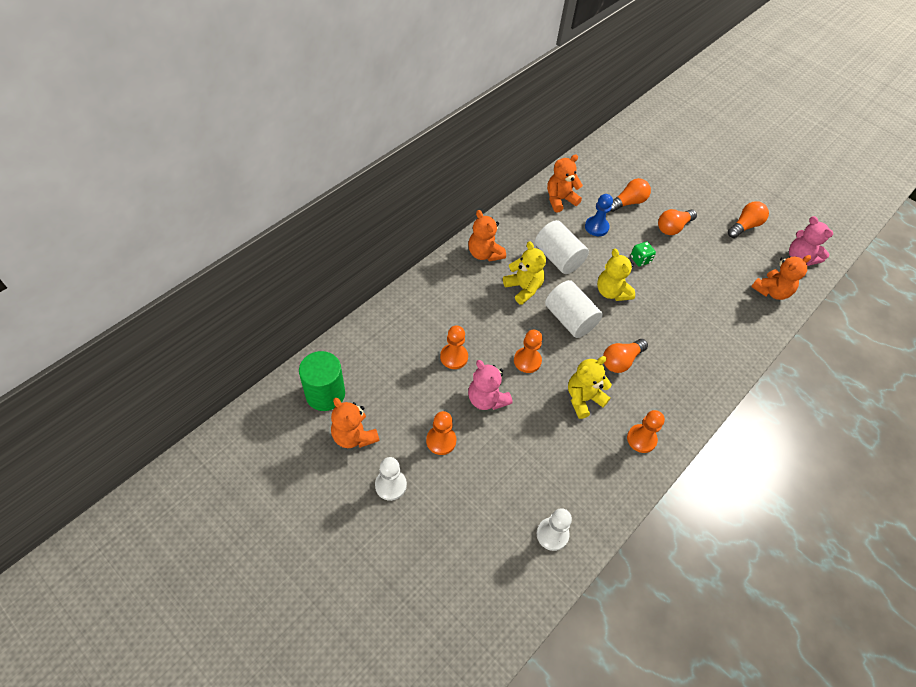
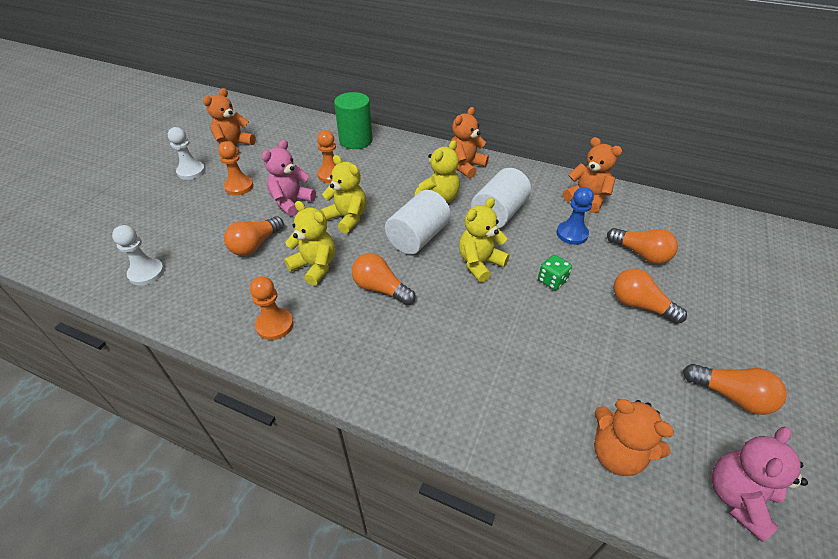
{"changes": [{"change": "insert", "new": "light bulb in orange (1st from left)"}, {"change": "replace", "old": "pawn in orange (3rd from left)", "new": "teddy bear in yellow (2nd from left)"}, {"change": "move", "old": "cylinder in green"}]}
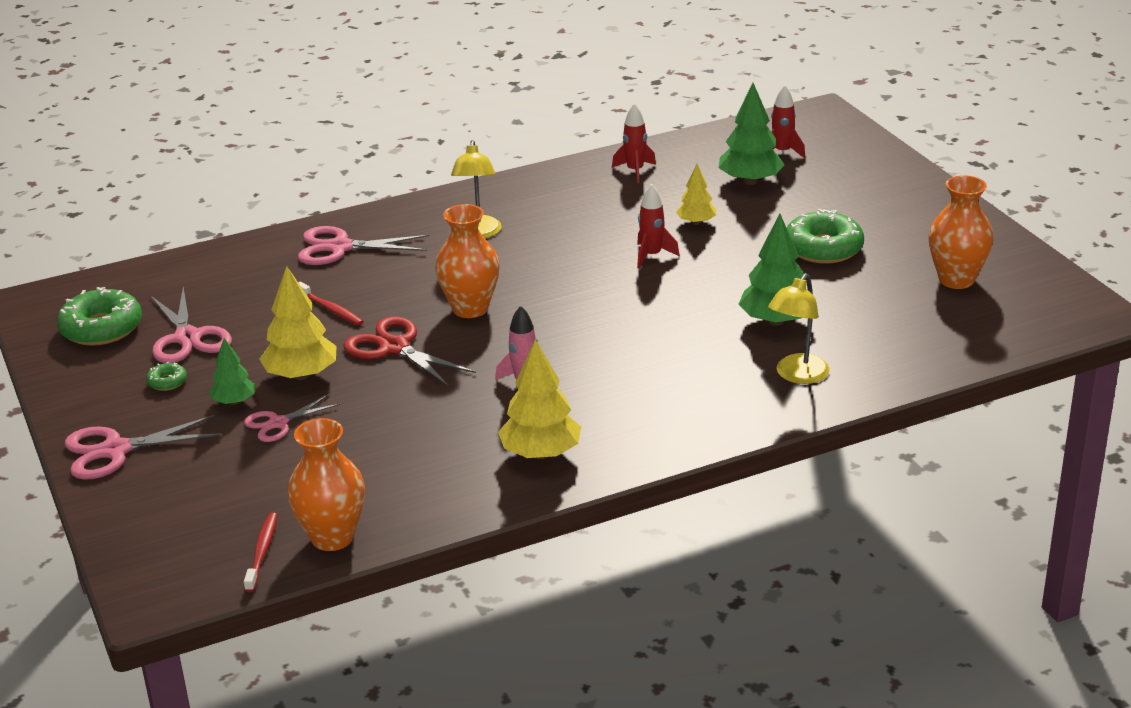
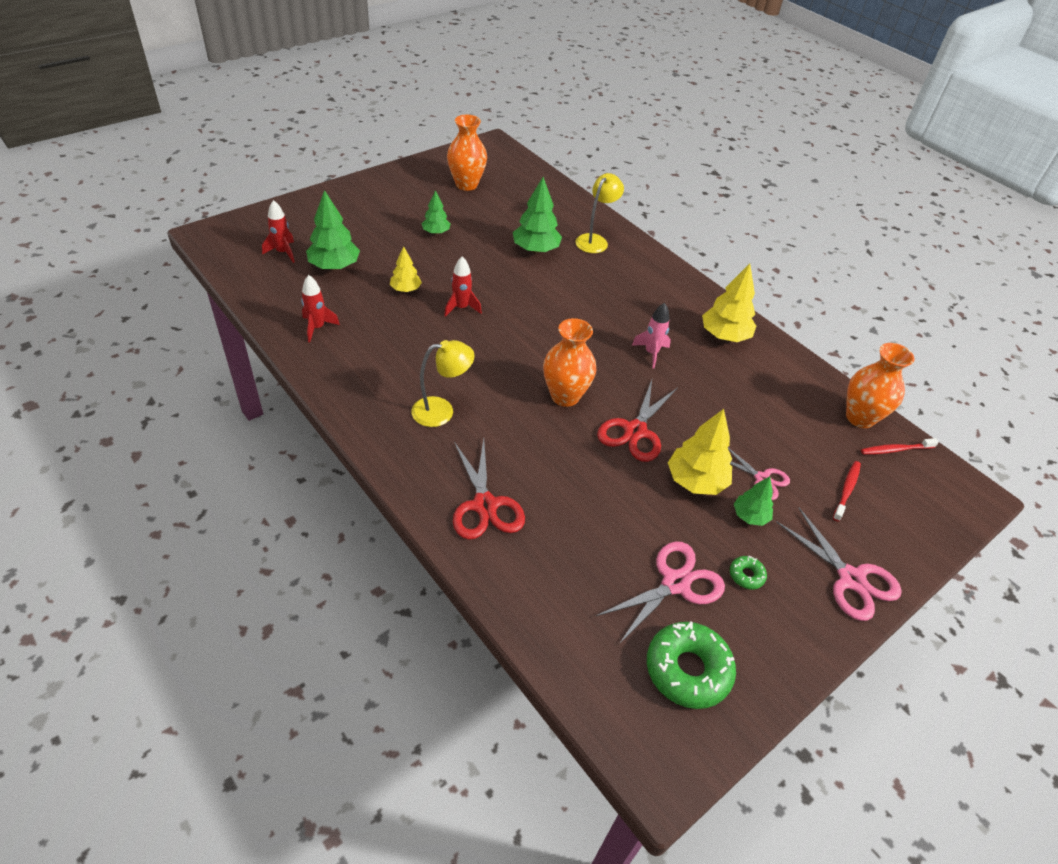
{"changes": [{"change": "replace", "old": "donut in green (3rd from left)", "new": "tree in green (2nd from left)"}, {"change": "recolor", "old": "scissors in pink (4th from left)", "new": "scissors in red (1st from left)"}, {"change": "rotate", "old": "lamp in yellow (2nd from left)", "degrees": -75}, {"change": "move", "old": "toothbrush in red (2nd from left in the first image)", "new": "toothbrush in red (1st from left)"}]}
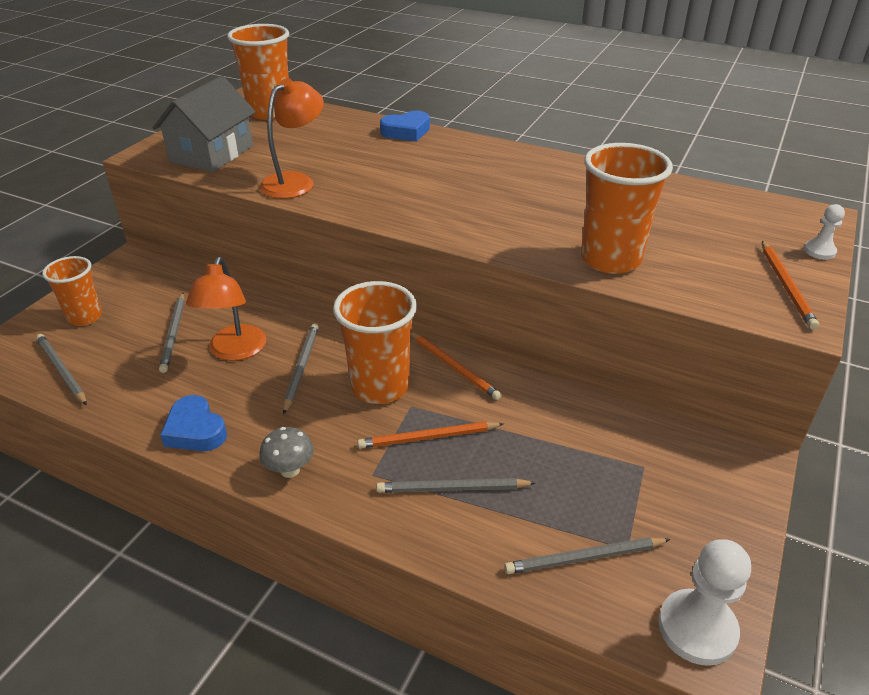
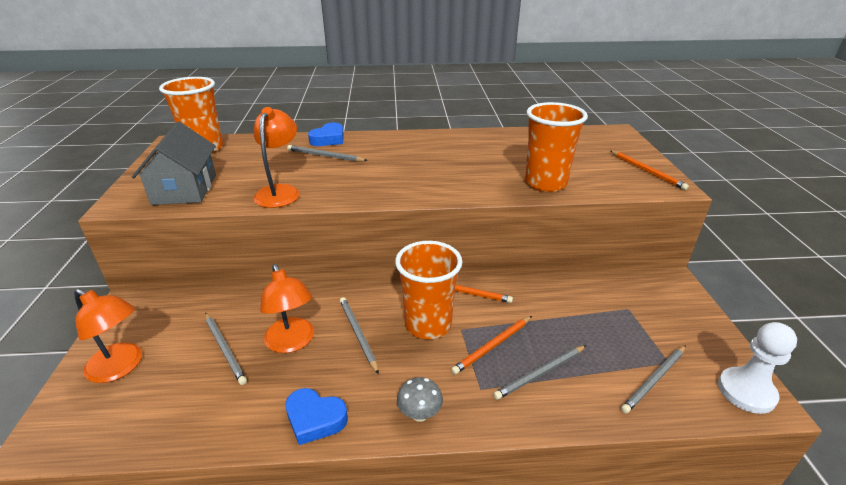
{"changes": [{"change": "replace", "old": "cup in orange (1st from left)", "new": "lamp in orange (1st from left)"}, {"change": "move", "old": "pencil in grey (1st from left in the first image)", "new": "pencil in grey (2nd from left)"}, {"change": "delete", "old": "pawn in white (2nd from left)"}]}
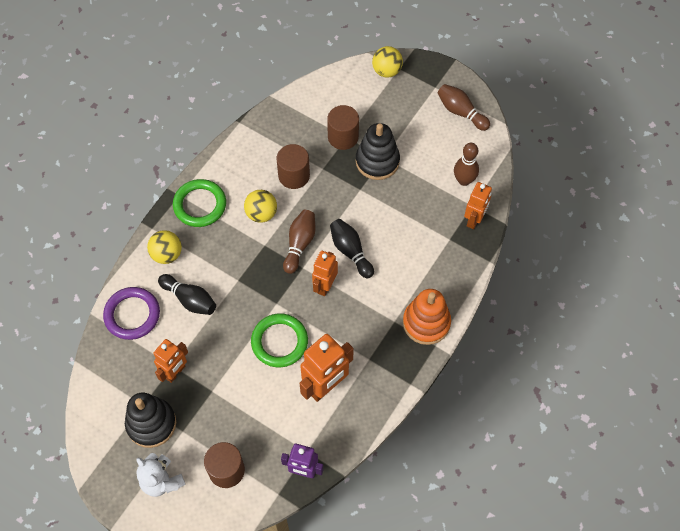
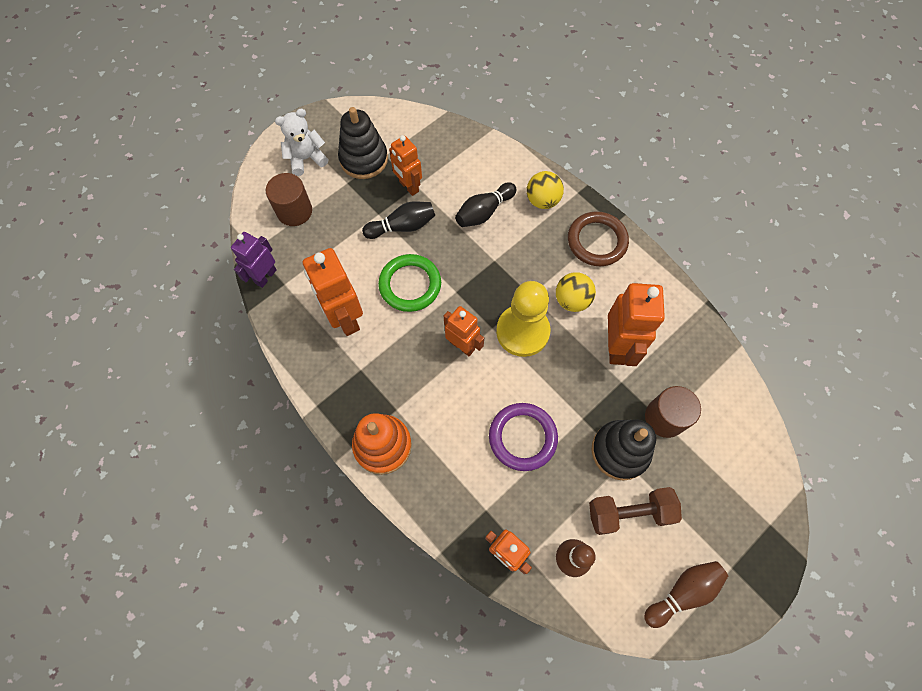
{"changes": [{"change": "move", "old": "bowling pin in black (2nd from left in the first image)", "new": "bowling pin in black (1st from left)"}, {"change": "move", "old": "ring in purple"}, {"change": "replace", "old": "bowling pin in brown (1st from left)", "new": "pawn in yellow"}, {"change": "recolor", "old": "ring in green (1st from left)", "new": "ring in brown"}, {"change": "insert", "new": "dumbbell in brown"}, {"change": "replace", "old": "cylinder in brown (2nd from left)", "new": "robot in orange (5th from left)"}, {"change": "delete", "old": "ball in yellow (3rd from left)"}]}
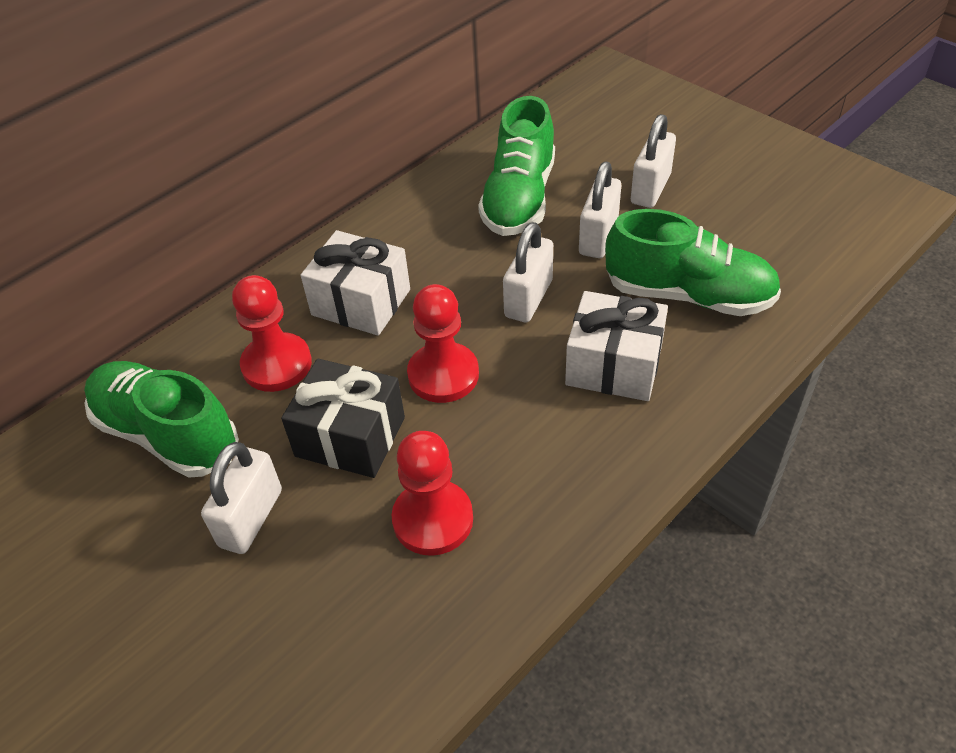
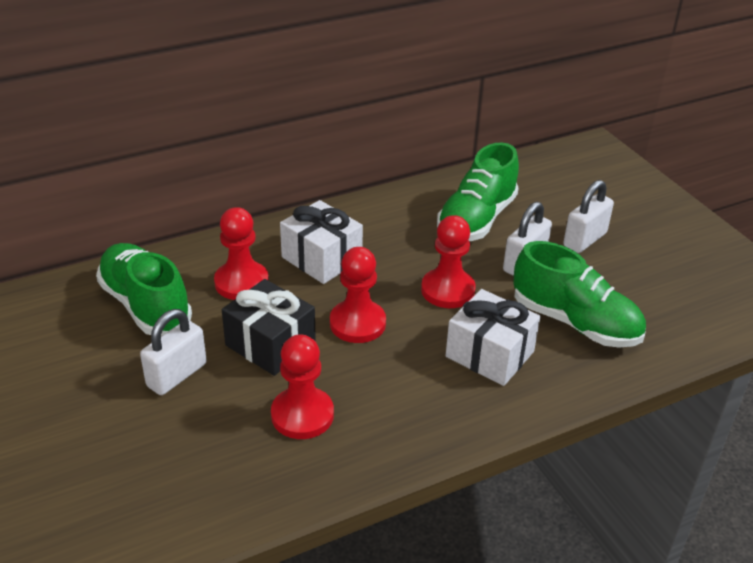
{"changes": [{"change": "replace", "old": "padlock in white (2nd from left)", "new": "pawn in red (4th from left)"}]}
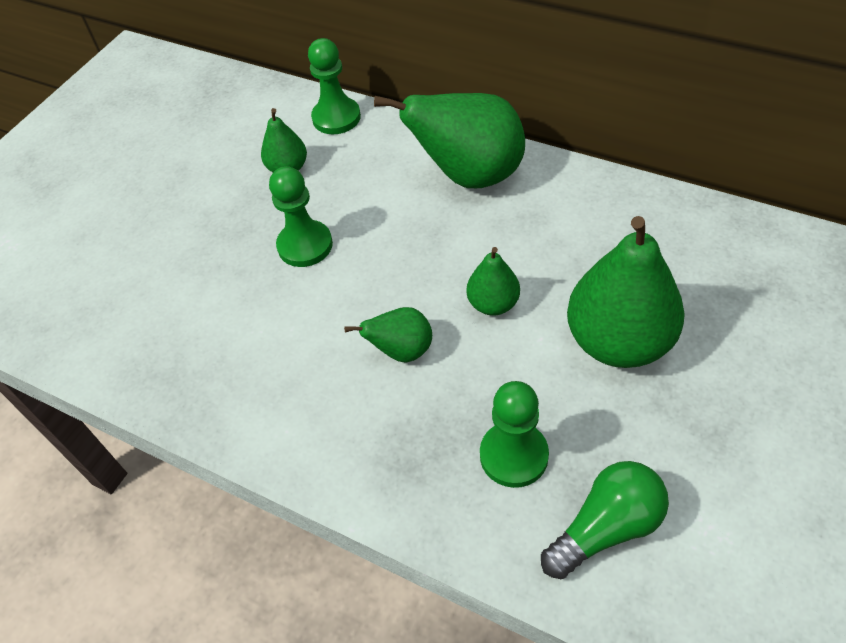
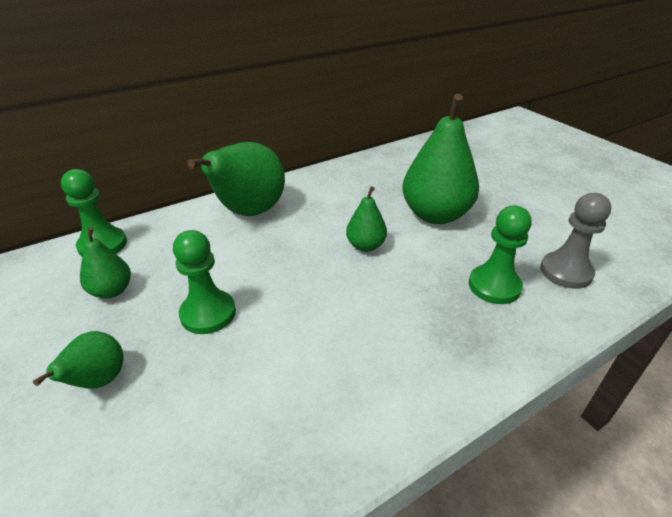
{"changes": [{"change": "move", "old": "pear in green (2nd from left in the first image)", "new": "pear in green (1st from left)"}, {"change": "replace", "old": "light bulb in green", "new": "pawn in grey"}]}
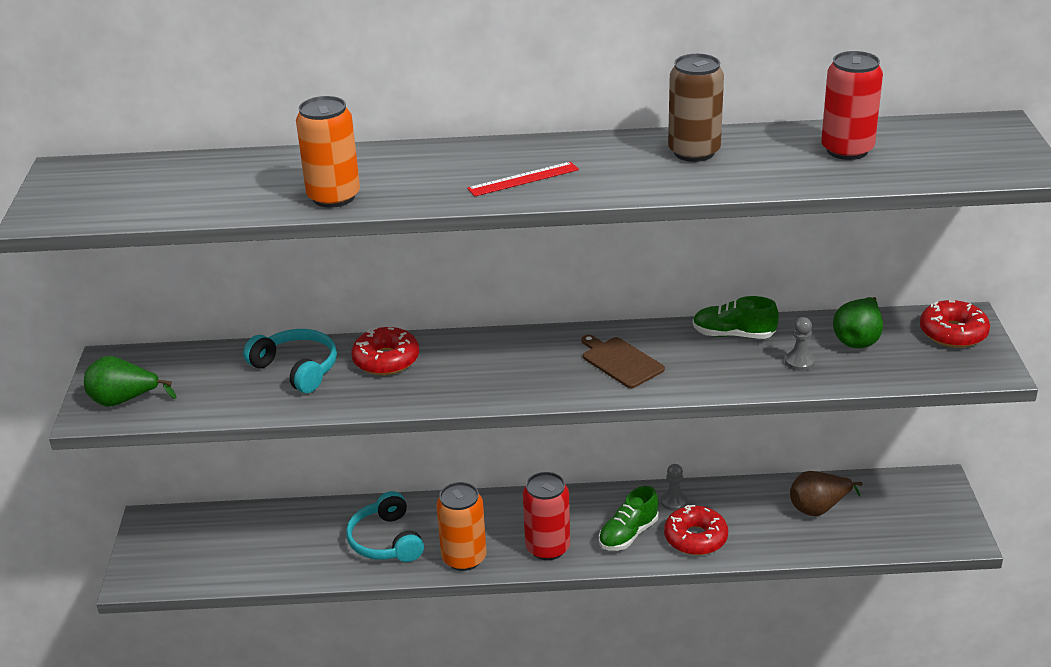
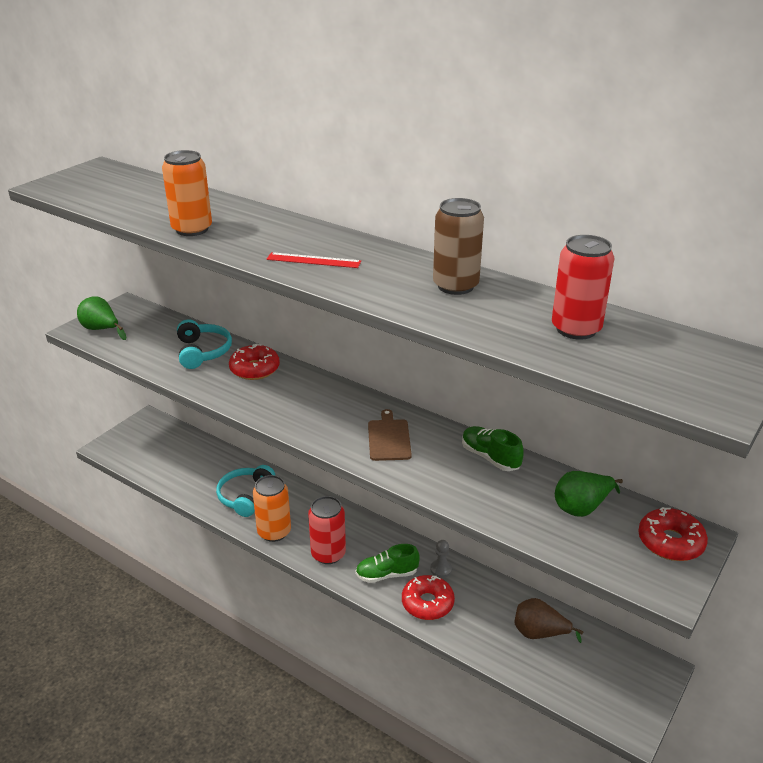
{"changes": [{"change": "delete", "old": "pawn in grey (2nd from left)"}]}
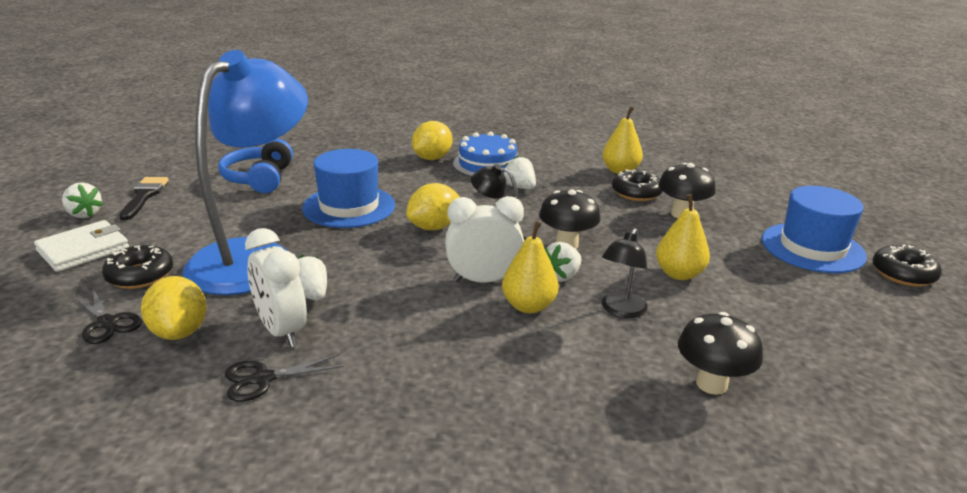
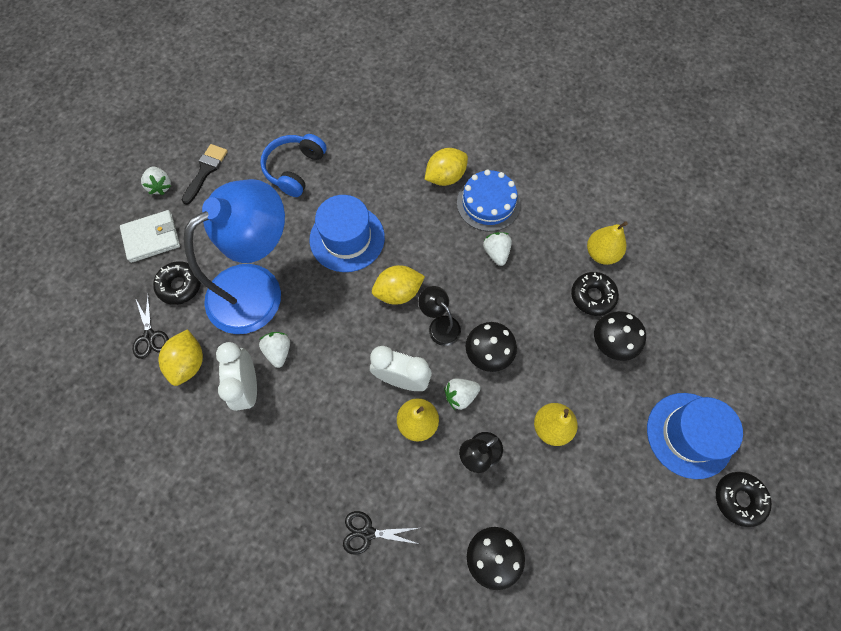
{"changes": [{"change": "move", "old": "scissors in black (2nd from left)"}]}
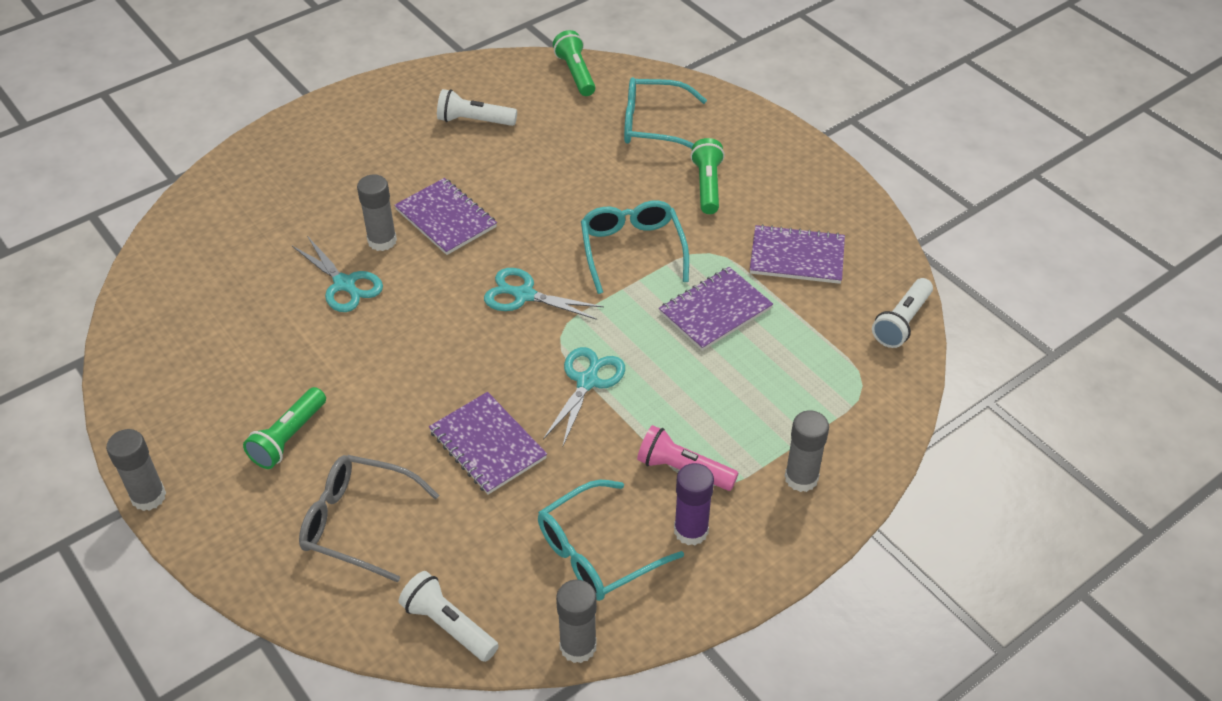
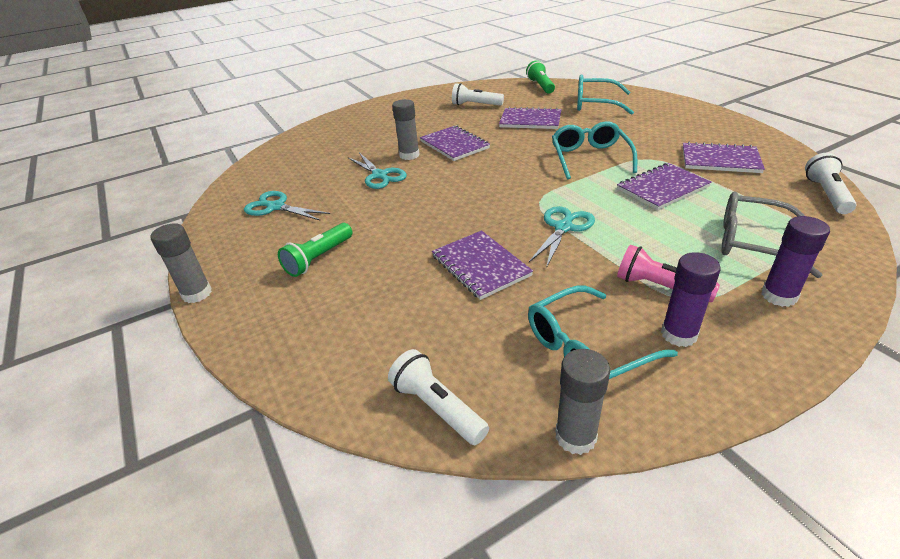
{"changes": [{"change": "move", "old": "scissors in turquoise (2nd from left in the first image)", "new": "scissors in turquoise (1st from left)"}, {"change": "insert", "new": "notebook in purple (3rd from left)"}, {"change": "move", "old": "glasses in grey"}, {"change": "recolor", "old": "glue stick in grey (4th from left)", "new": "glue stick in purple (2nd from left)"}, {"change": "rotate", "old": "flashlight in white (3rd from left)", "degrees": 150}, {"change": "delete", "old": "flashlight in green (3rd from left)"}]}
